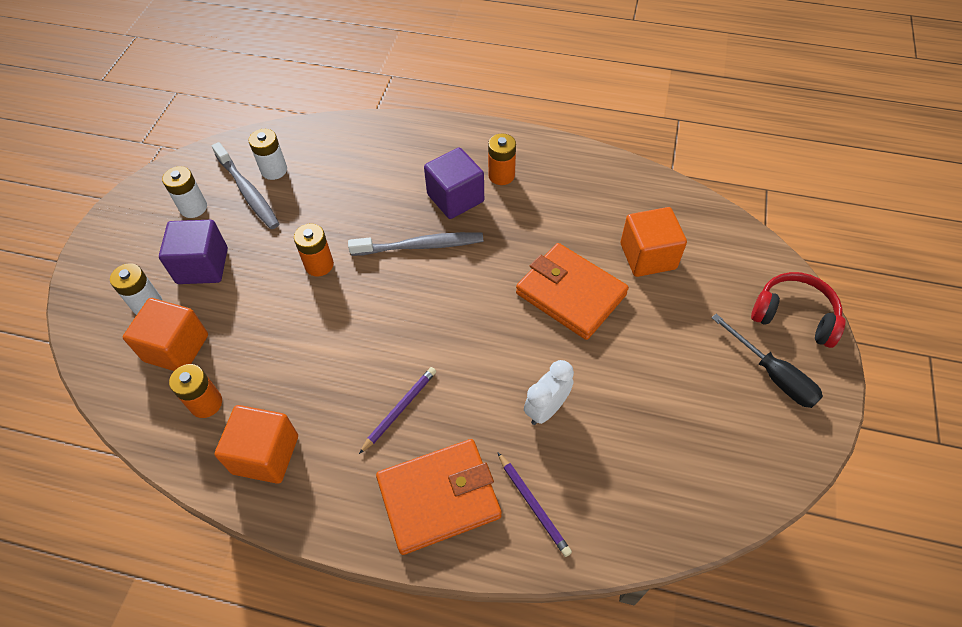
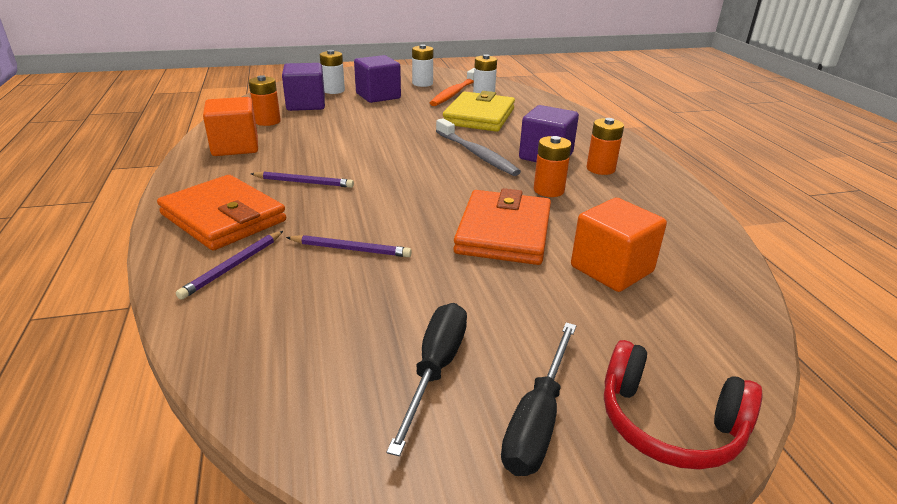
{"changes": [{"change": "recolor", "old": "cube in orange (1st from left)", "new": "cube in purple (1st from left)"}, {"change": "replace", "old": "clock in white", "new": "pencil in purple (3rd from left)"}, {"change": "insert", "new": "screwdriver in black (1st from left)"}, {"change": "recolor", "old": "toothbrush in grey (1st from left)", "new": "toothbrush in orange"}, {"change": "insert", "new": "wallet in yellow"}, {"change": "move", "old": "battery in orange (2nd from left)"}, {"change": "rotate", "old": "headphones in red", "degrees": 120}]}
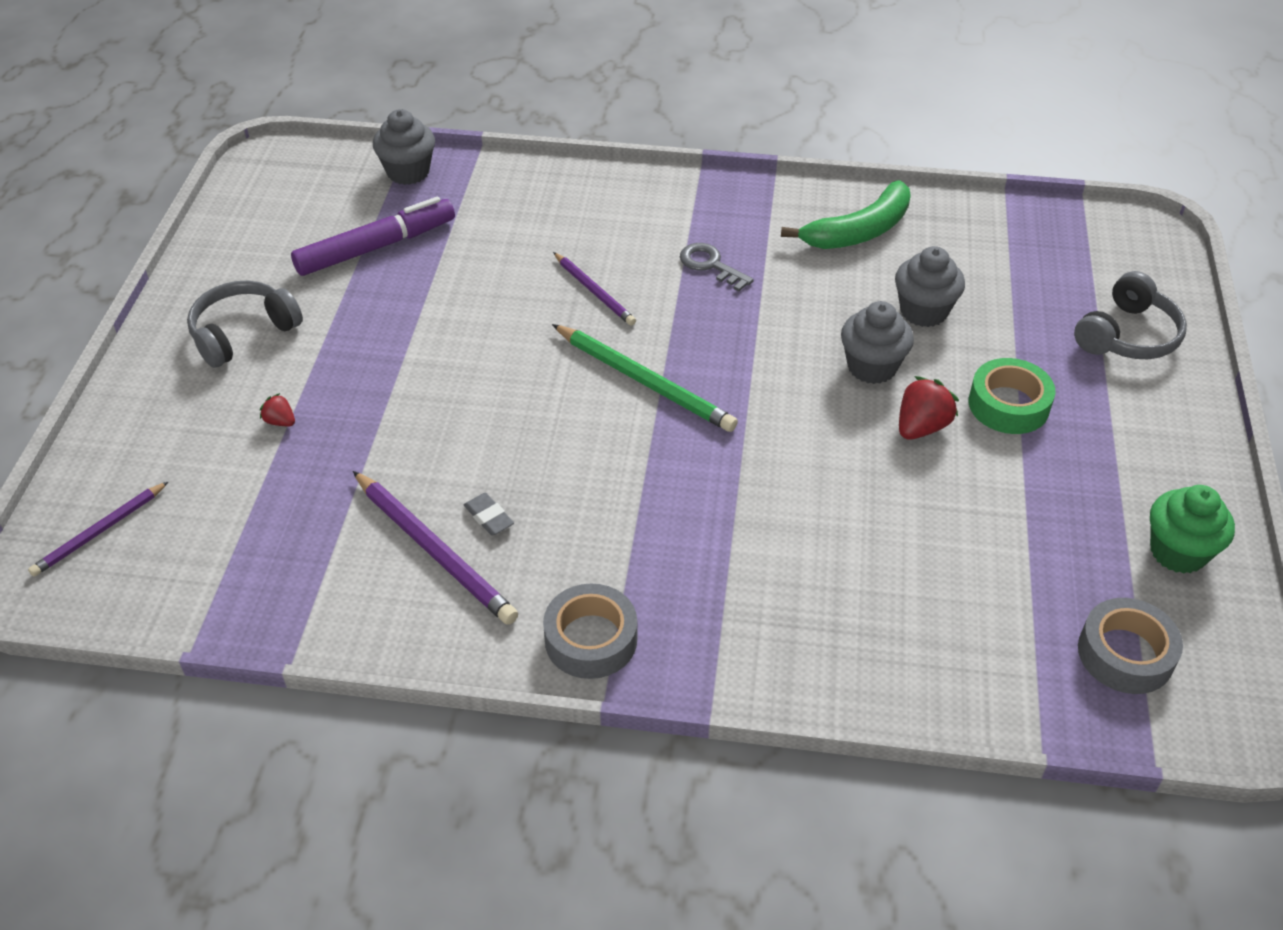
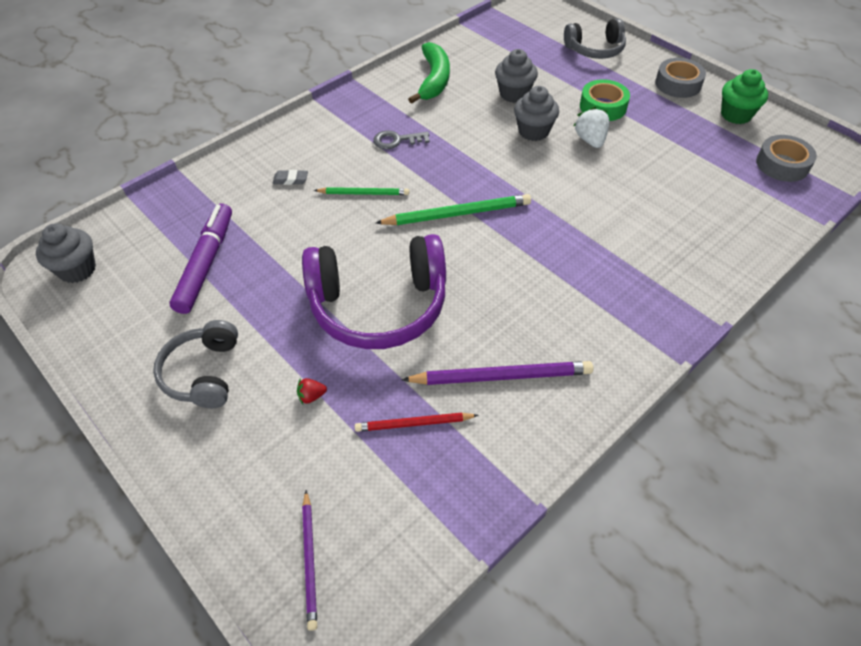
{"changes": [{"change": "move", "old": "cupcake in grey (1st from left)"}, {"change": "move", "old": "eraser in grey"}, {"change": "insert", "new": "headphones in purple"}, {"change": "recolor", "old": "pencil in purple (3rd from left)", "new": "pencil in green (1st from left)"}, {"change": "insert", "new": "pencil in red"}, {"change": "rotate", "old": "headphones in grey (2nd from left)", "degrees": 90}, {"change": "recolor", "old": "strawberry in red (2nd from left)", "new": "strawberry in white"}, {"change": "move", "old": "tape in grey (1st from left)"}]}
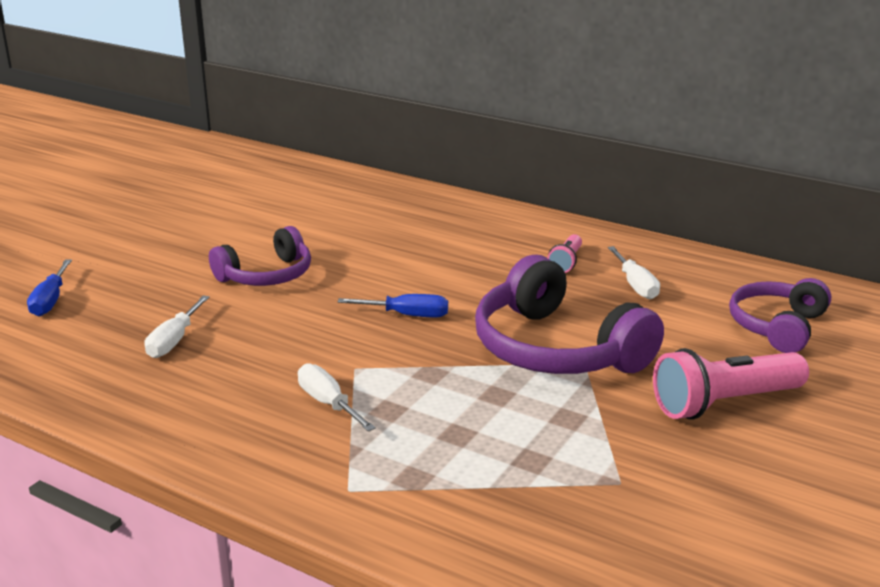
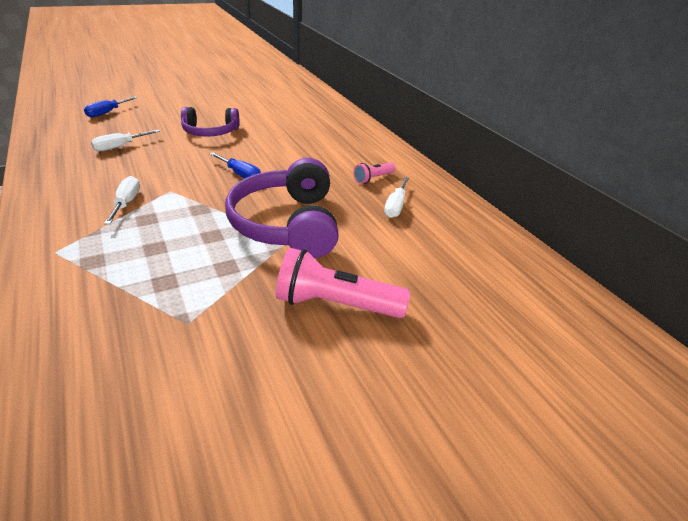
{"changes": [{"change": "delete", "old": "headphones in purple (3rd from left)"}]}
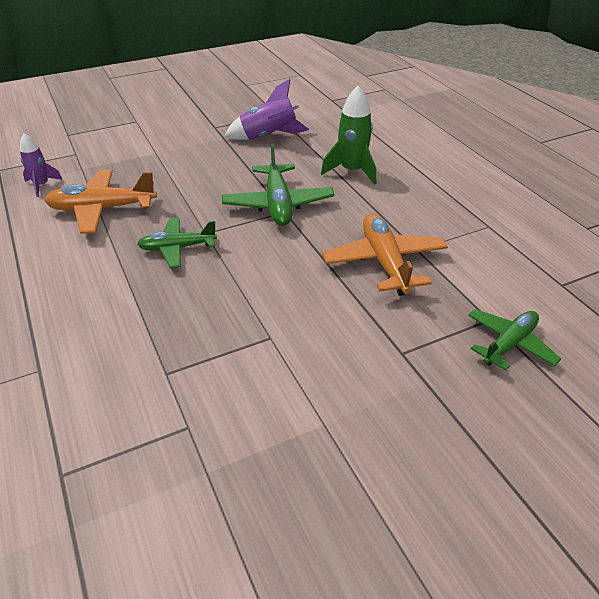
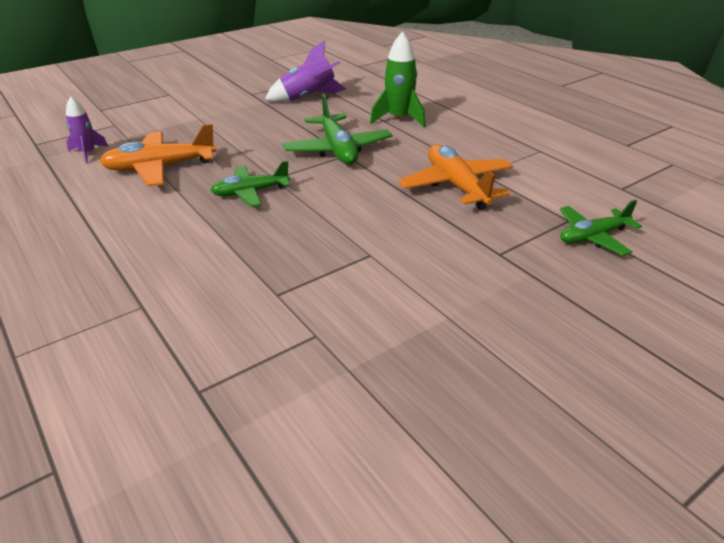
{"changes": [{"change": "rotate", "old": "plane in green (3rd from left)", "degrees": -150}]}
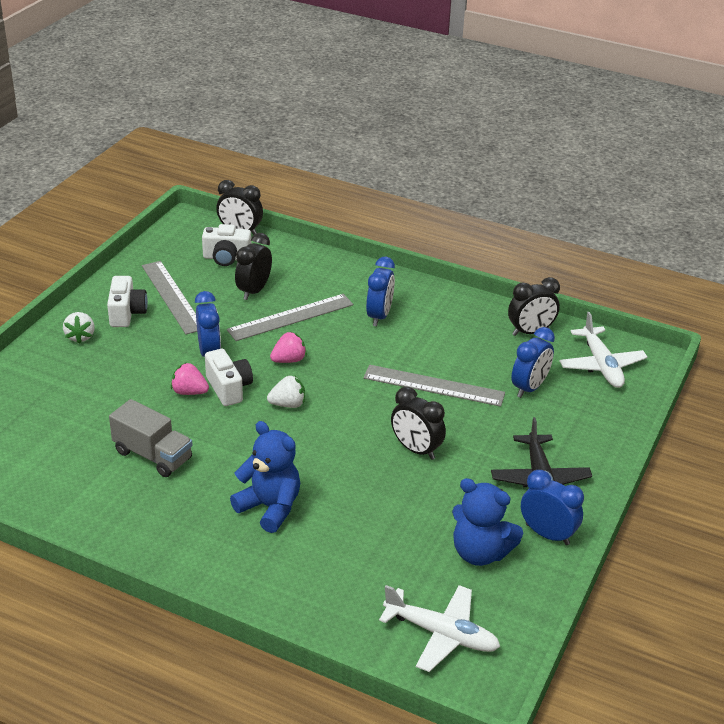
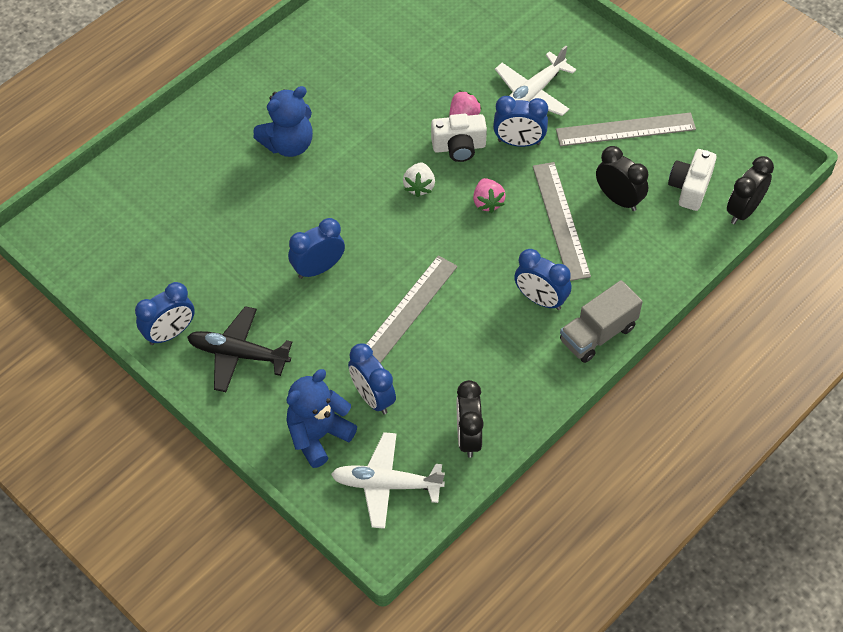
{"changes": [{"change": "move", "old": "teddy bear in blue (2nd from left)"}, {"change": "recolor", "old": "clock in black (3rd from left)", "new": "clock in blue (2nd from left)"}, {"change": "move", "old": "plane in white (1st from left in the first image)", "new": "plane in white (2nd from left)"}, {"change": "move", "old": "truck in grey"}, {"change": "delete", "old": "strawberry in white (1st from left)"}, {"change": "delete", "old": "camera in white (1st from left)"}]}
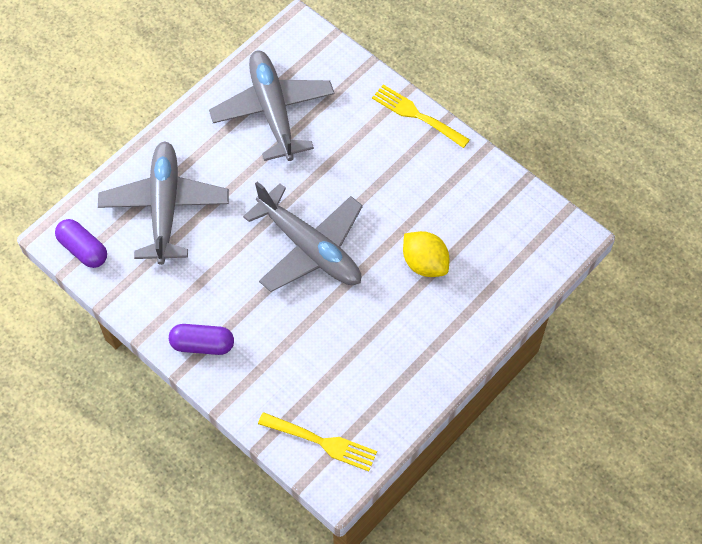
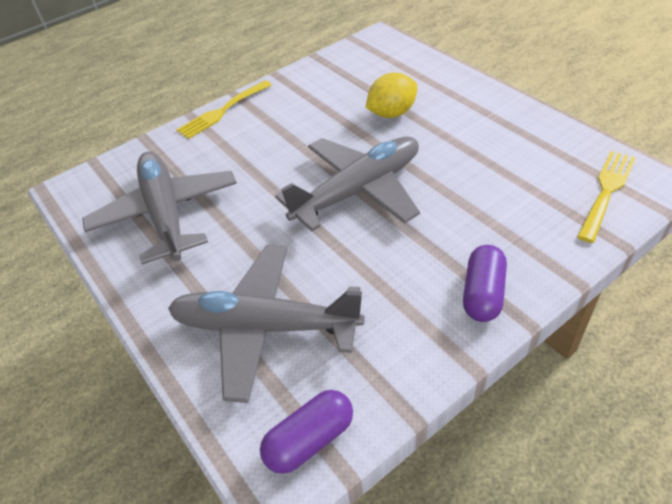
{"changes": [{"change": "rotate", "old": "plane in grey (2nd from left in the first image)", "degrees": 75}]}
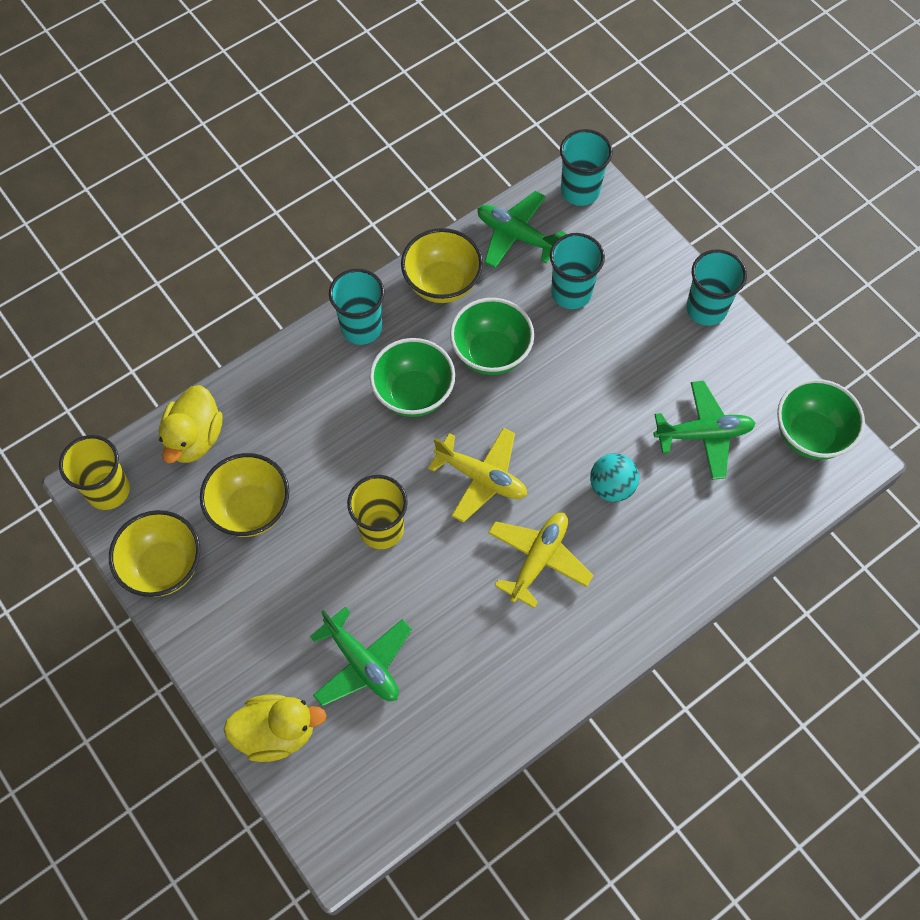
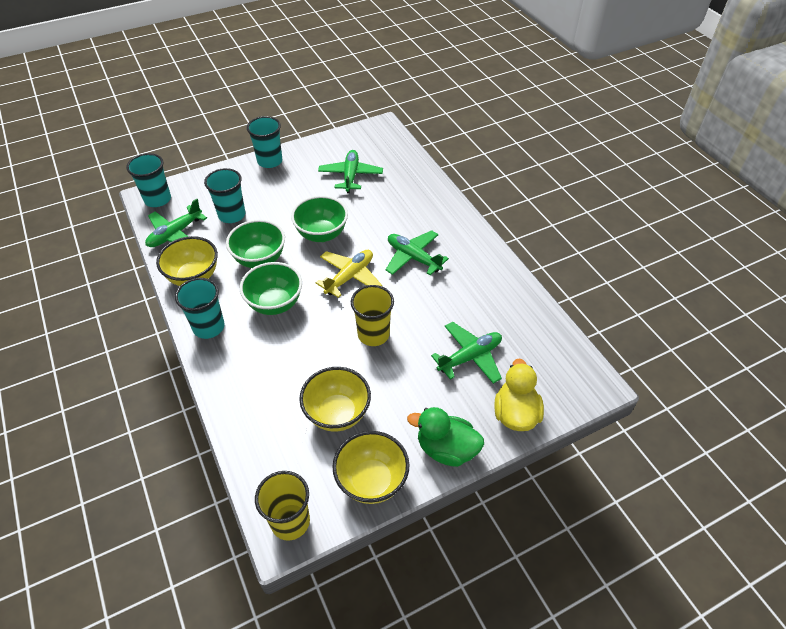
{"changes": [{"change": "move", "old": "bowl in green (3rd from left)"}, {"change": "recolor", "old": "plane in yellow (2nd from left)", "new": "plane in green (3rd from left)"}, {"change": "insert", "new": "duck in green"}, {"change": "delete", "old": "duck in yellow (1st from left)"}, {"change": "delete", "old": "ball in turquoise"}]}
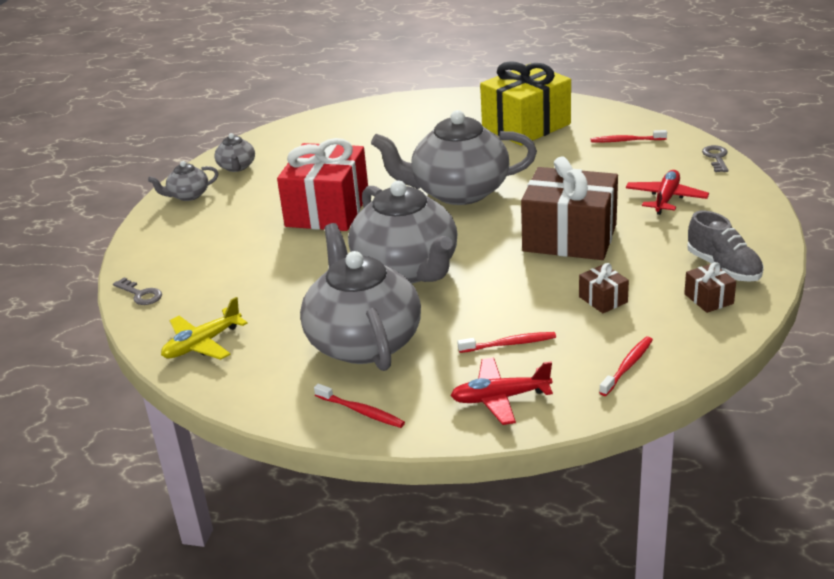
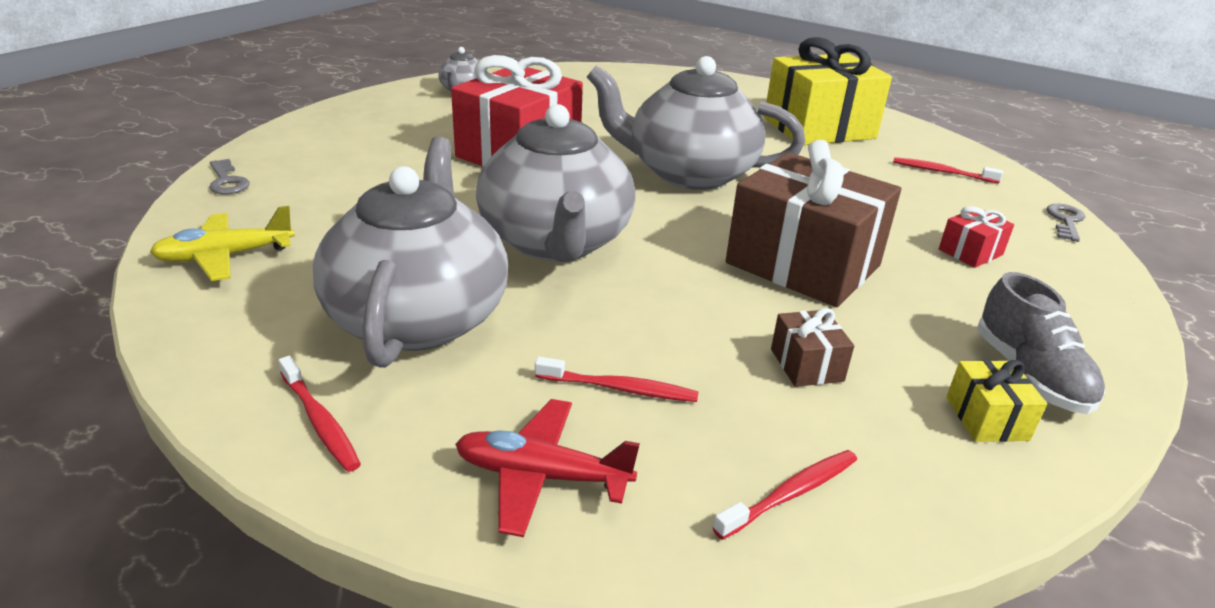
{"changes": [{"change": "replace", "old": "plane in red (2nd from left)", "new": "gift in red (2nd from left)"}, {"change": "recolor", "old": "gift in brown (3rd from left)", "new": "gift in yellow (2nd from left)"}, {"change": "delete", "old": "teapot in grey (1st from left)"}]}
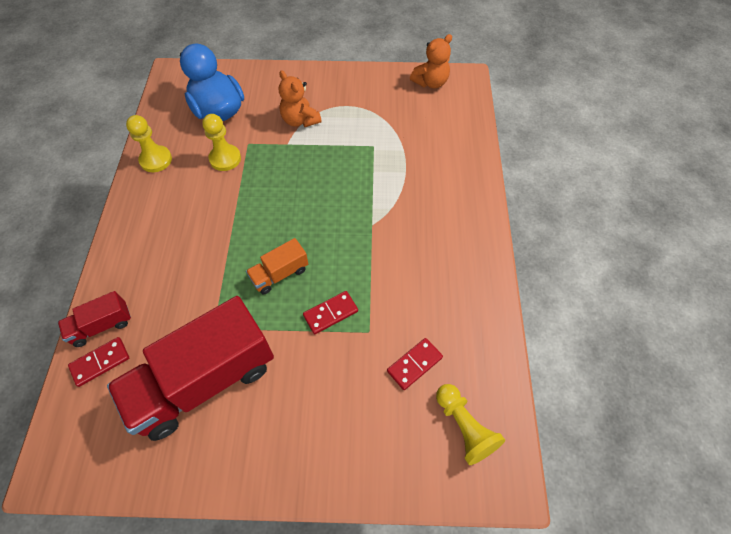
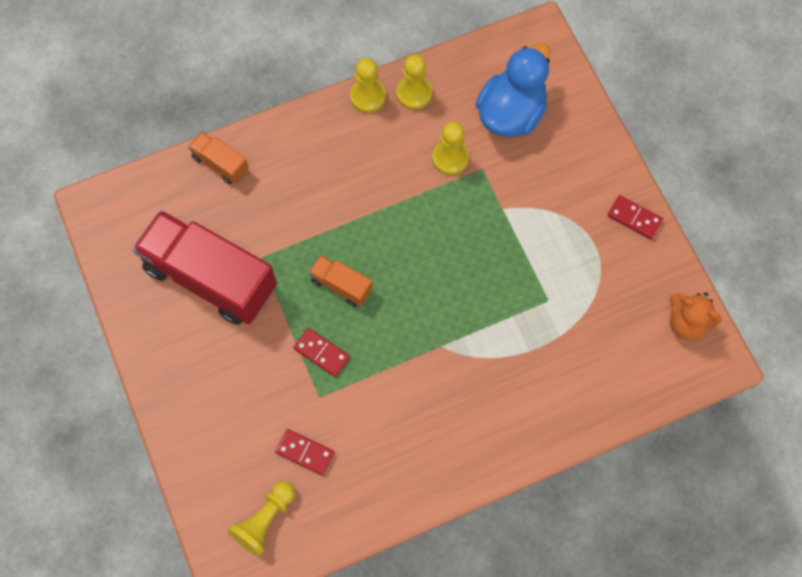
{"changes": [{"change": "recolor", "old": "truck in red (1st from left)", "new": "truck in orange (1st from left)"}, {"change": "insert", "new": "pawn in yellow (2nd from left)"}, {"change": "move", "old": "domino in red (1st from left in the first image)", "new": "domino in red (3rd from left)"}, {"change": "delete", "old": "teddy bear in orange (1st from left)"}]}
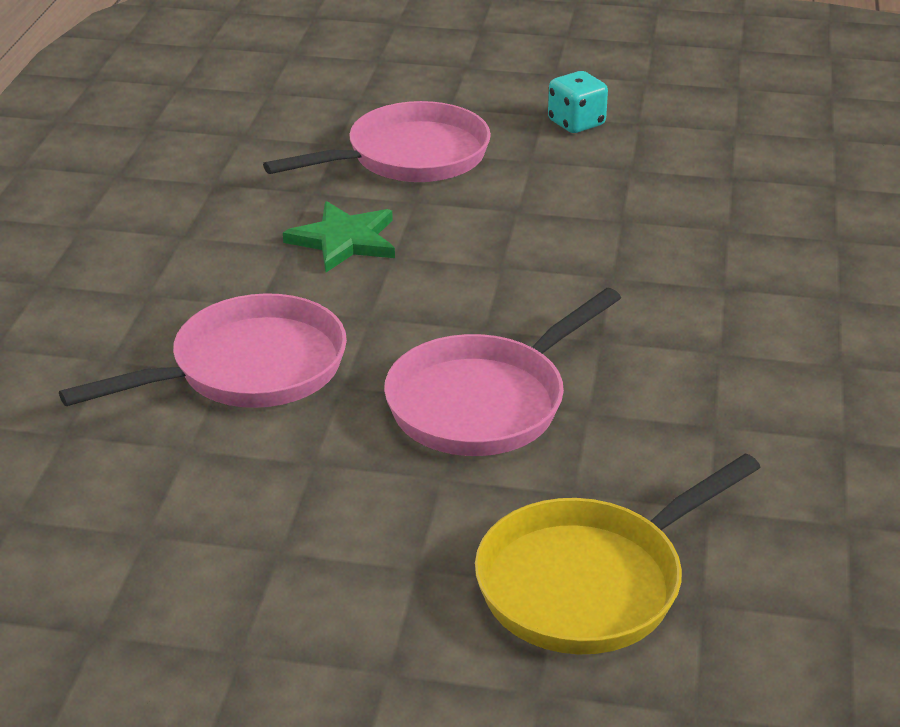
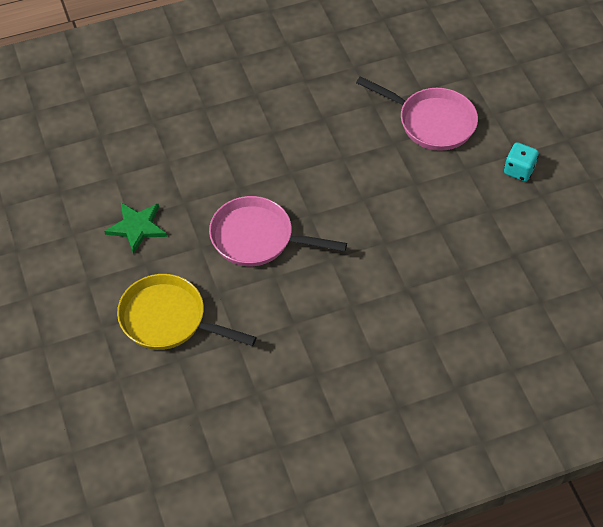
{"changes": [{"change": "move", "old": "star in green"}, {"change": "delete", "old": "pan in pink (1st from left)"}]}
